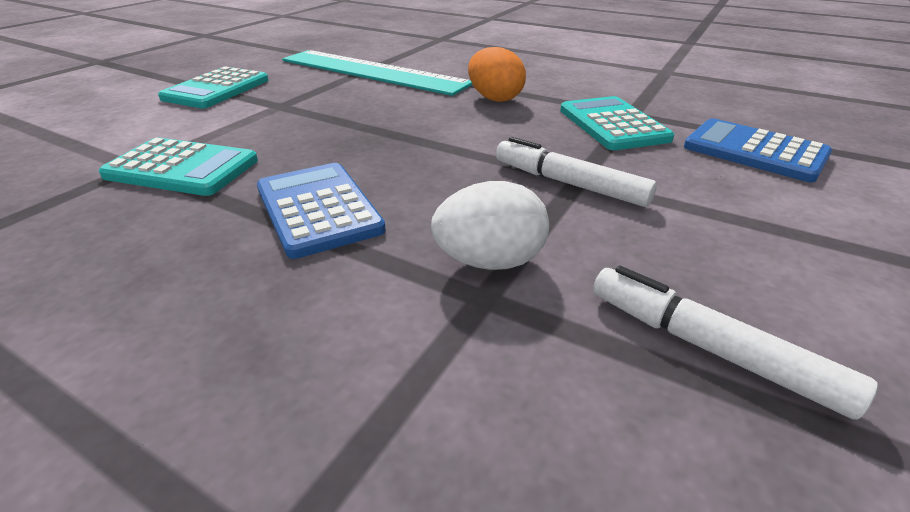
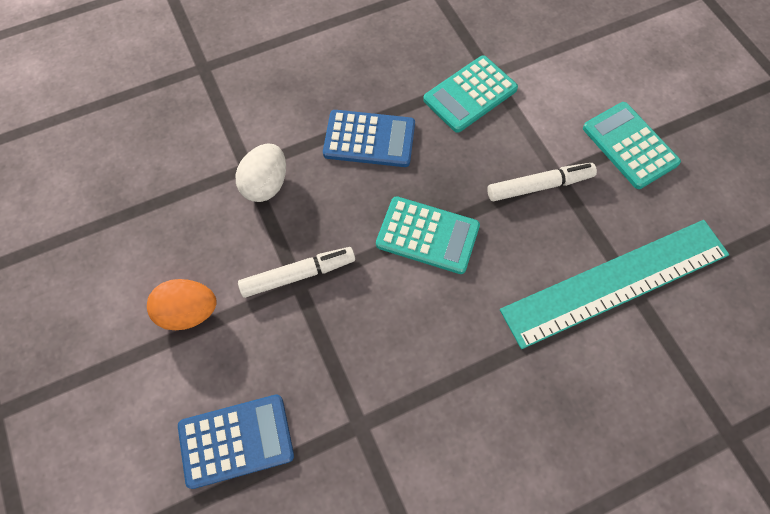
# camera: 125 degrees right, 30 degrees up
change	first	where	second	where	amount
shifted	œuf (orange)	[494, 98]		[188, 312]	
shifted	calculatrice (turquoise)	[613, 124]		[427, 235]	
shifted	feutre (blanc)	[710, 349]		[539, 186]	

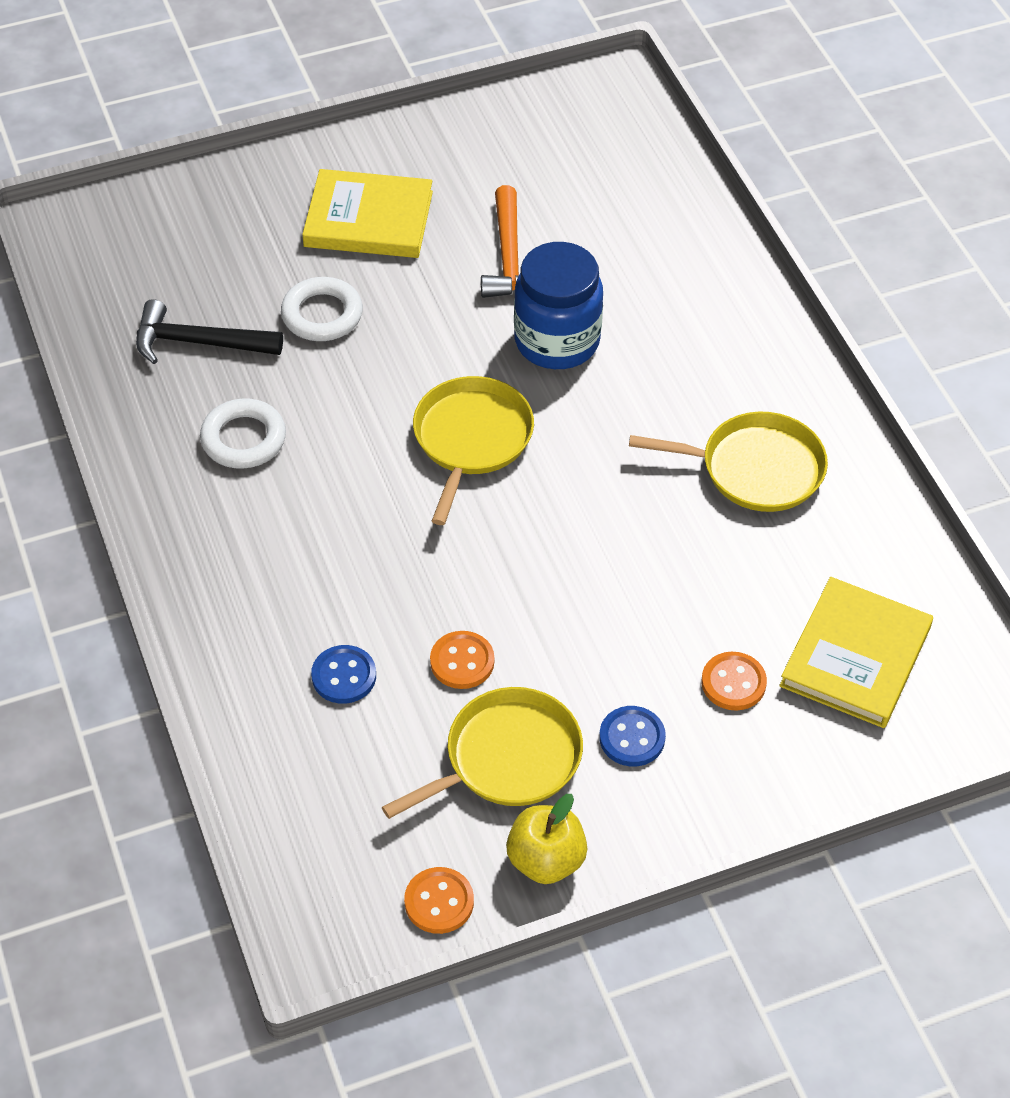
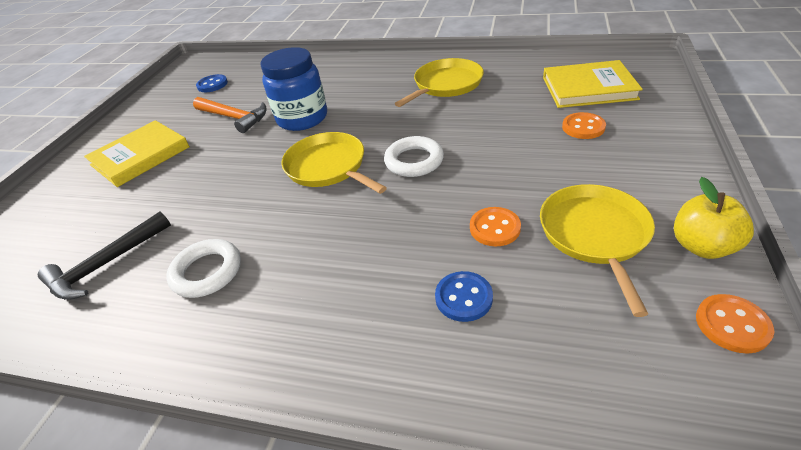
# camera: 50 degrees left, 10 degrees down
change	first	where	second	where	amount
shifted	anneau (blanc)	[322, 314]		[414, 161]	
shifted	bouton (bleu)	[632, 738]		[212, 85]	
rotated	livre (jaune)	[855, 657]		[588, 88]	60 degrees counterclockwise

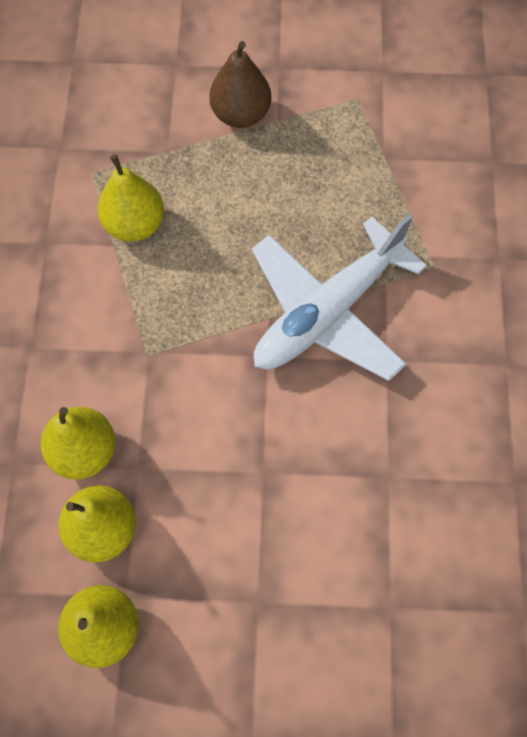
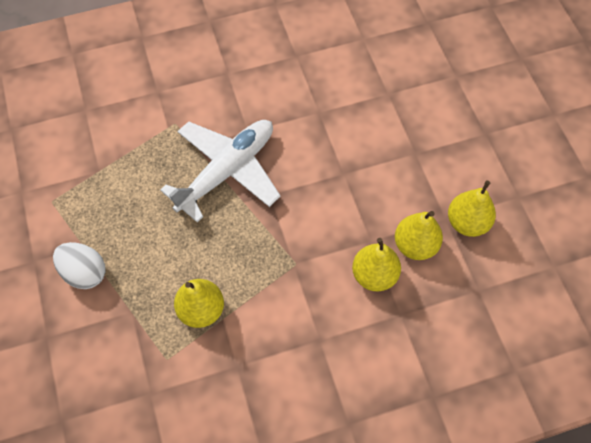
# camera: 110 degrees left, 5 degrees down
change	first	where	second	where	amount
swapped	poire (marron)	[241, 114]	œuf (blanc)	[84, 273]	
rotated	avion (blanc)	[327, 312]		[227, 171]	75 degrees counterclockwise

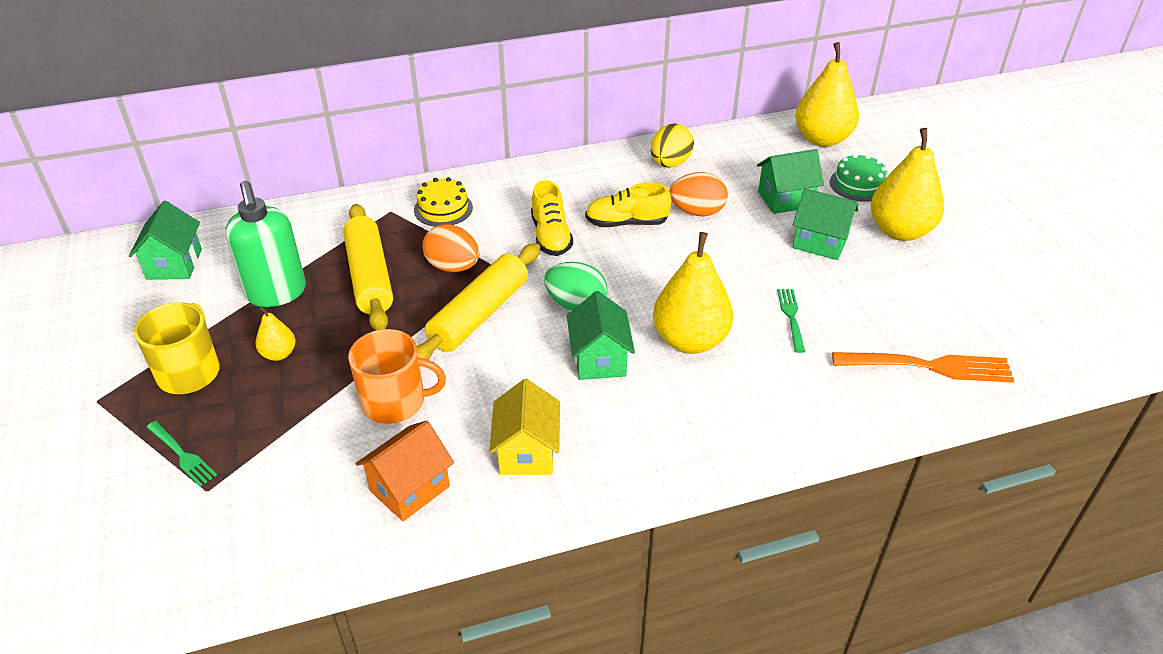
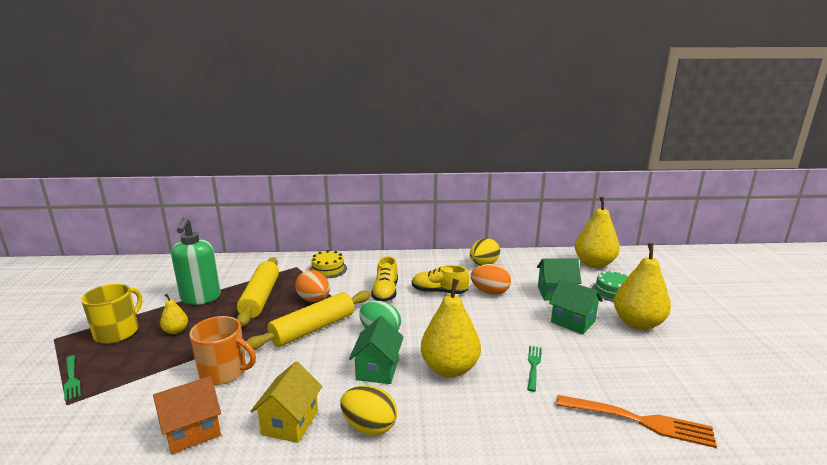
# camera: 15 degrees right, 20 degrees down
change	first	where	second	where	amount
gone	maison (vert)	[174, 264]			
new			œuf (jaune)	[369, 426]	

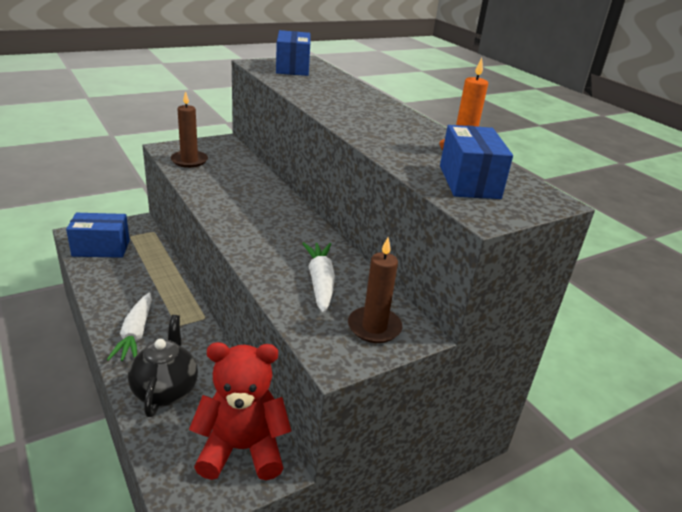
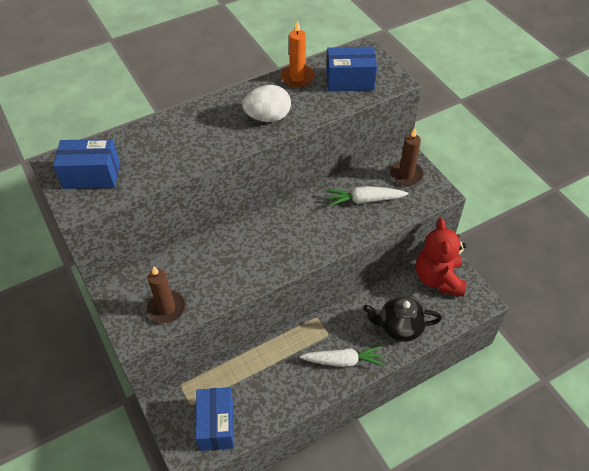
# camera: 85 degrees left, 20 degrees up
change	first	where	second	where	amount
new			œuf (blanc)	[268, 117]	

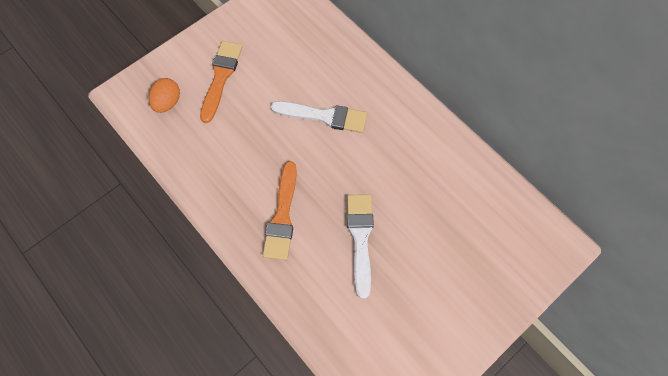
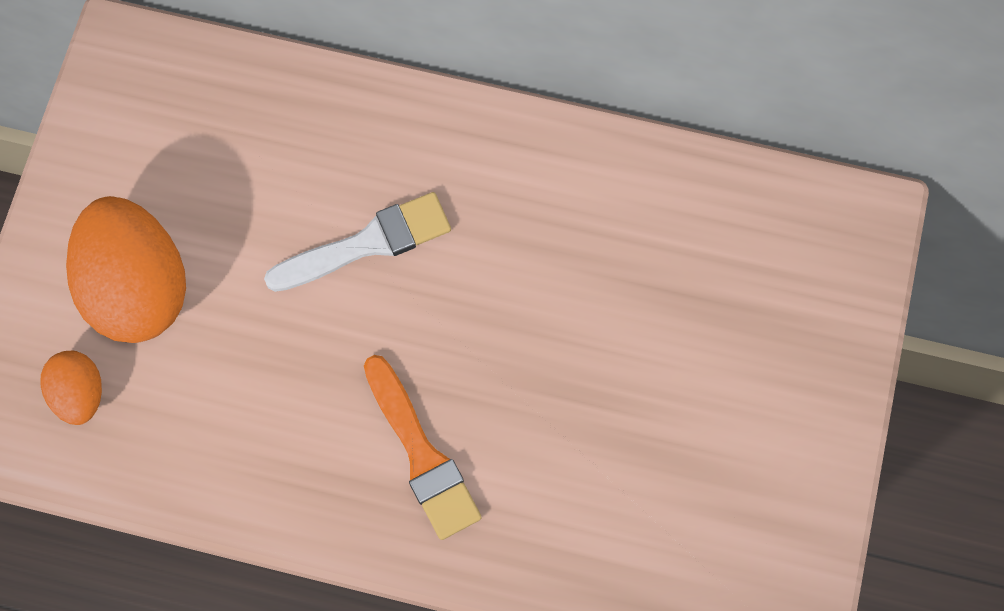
# camera: 35 degrees left, 5 degrees up
change	first	where	second	where	amount
swapped	pinceau (orange)	[221, 77]	œuf (orange)	[138, 288]	
gone	pinceau (blanc)	[360, 238]			

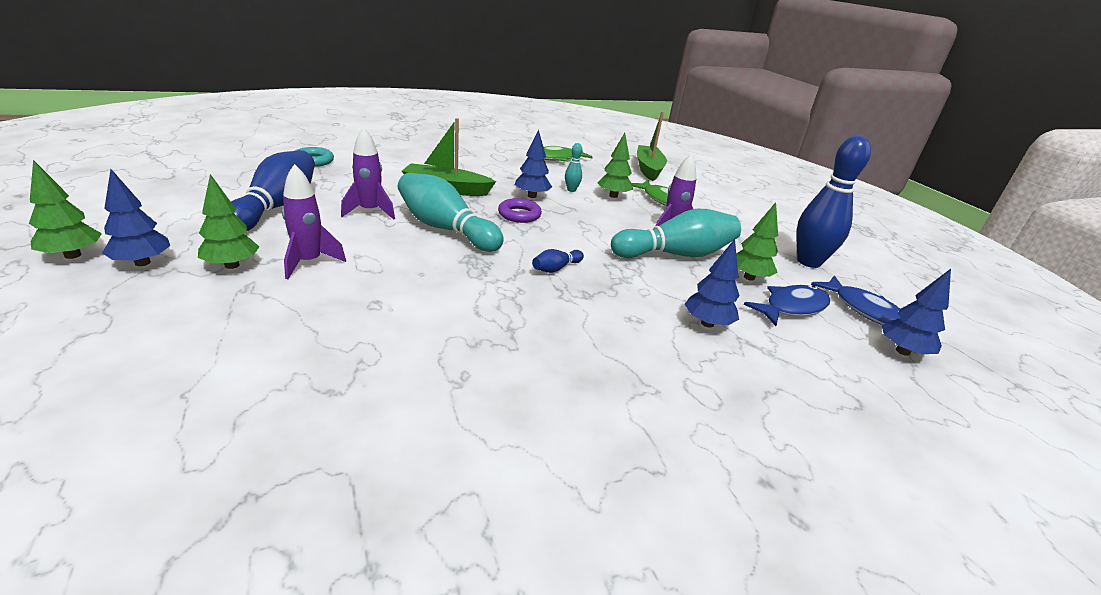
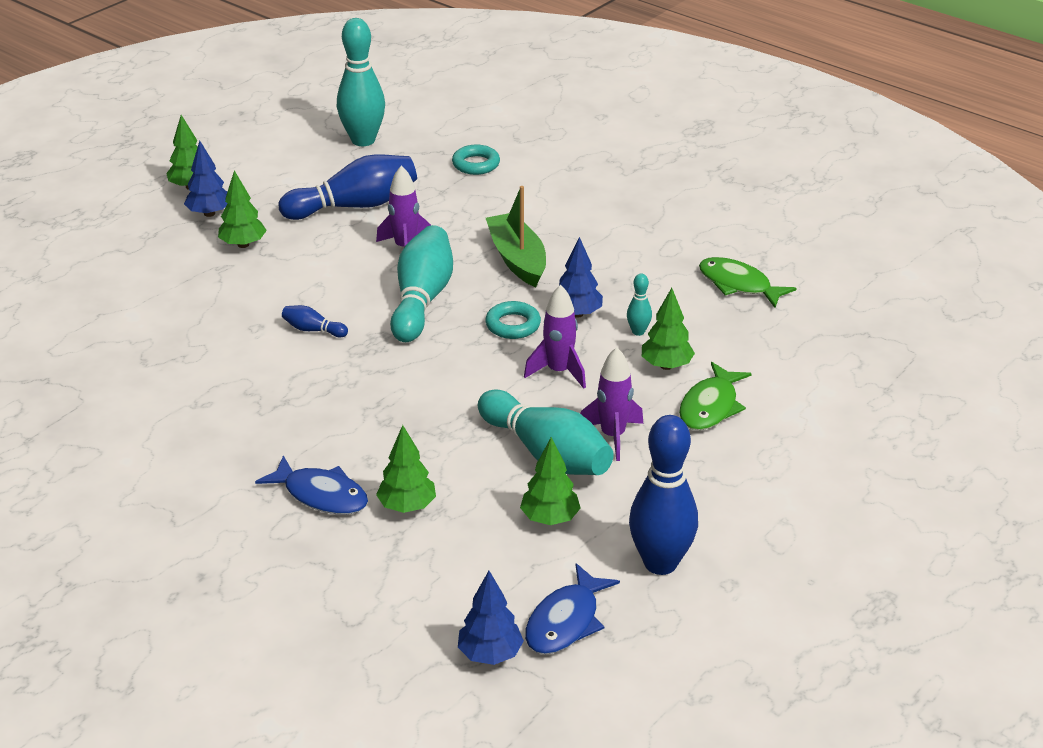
# camera: 65 degrees right, 5 degrees up
change	first	where	second	where	amount
shifted	fusée (violet)	[309, 262]		[559, 372]	
repainted	anneau (violet)	[519, 215]	anneau (turquoise)	[513, 325]	
shifted	quille (bleu)	[556, 268]		[313, 330]	
gone	bateau (vert)	[648, 169]			
repainted	arbre (bleu)	[707, 323]	arbre (vert)	[407, 506]	
shifted	poisson (bleu)	[791, 307]		[321, 495]	
new			quille (turquoise)	[363, 140]	

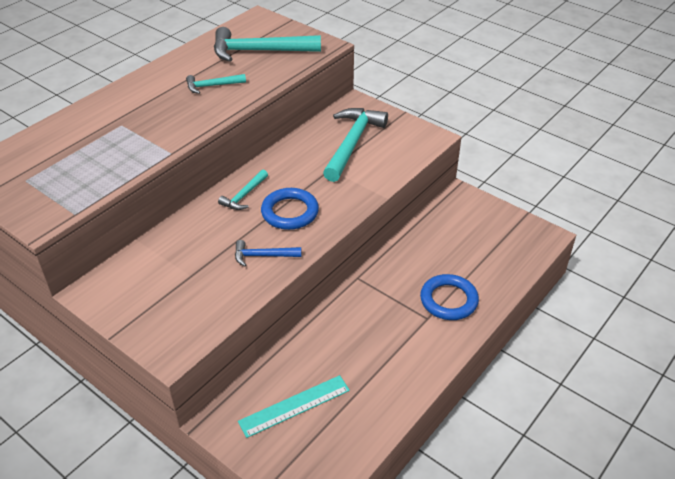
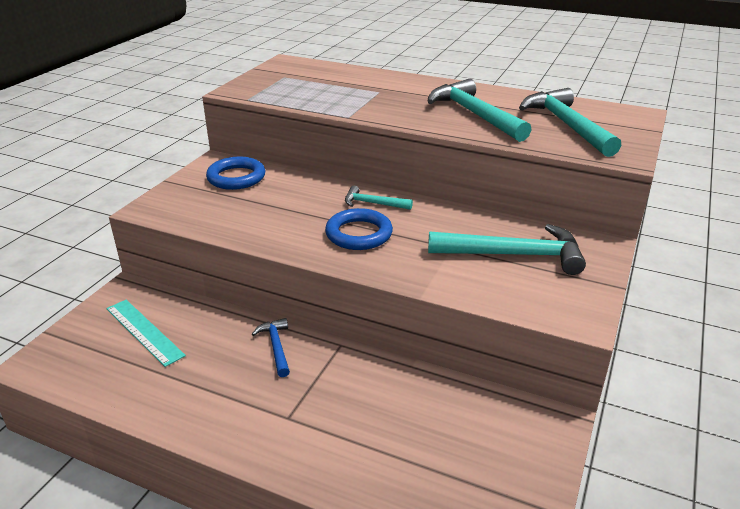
# camera: 75 degrees right, 10 degrees down
change	first	where	second	where	amount
scaled	marteau (turquoise)	[212, 86]		[474, 115]	x1.95
shifted	marteau (bleu)	[263, 256]		[276, 347]	
shifted	anneau (bleu)	[448, 300]		[236, 177]	

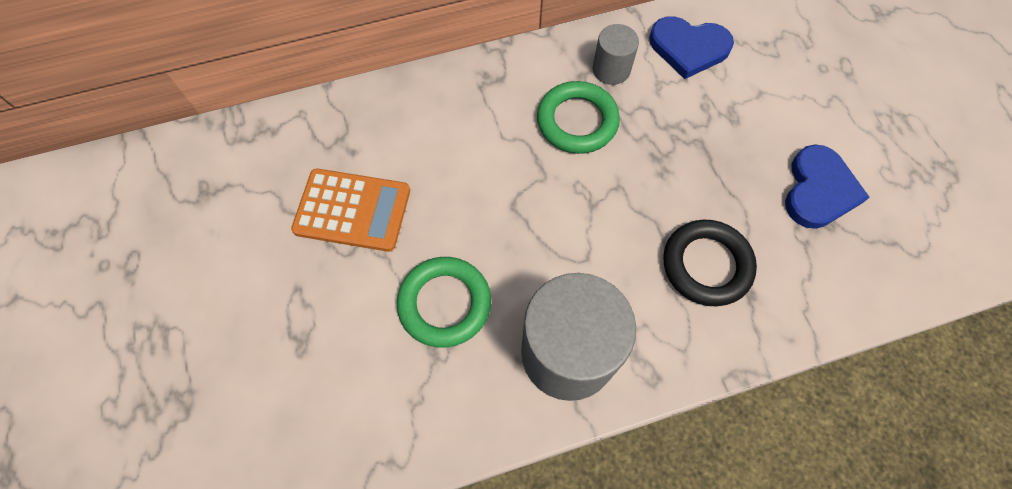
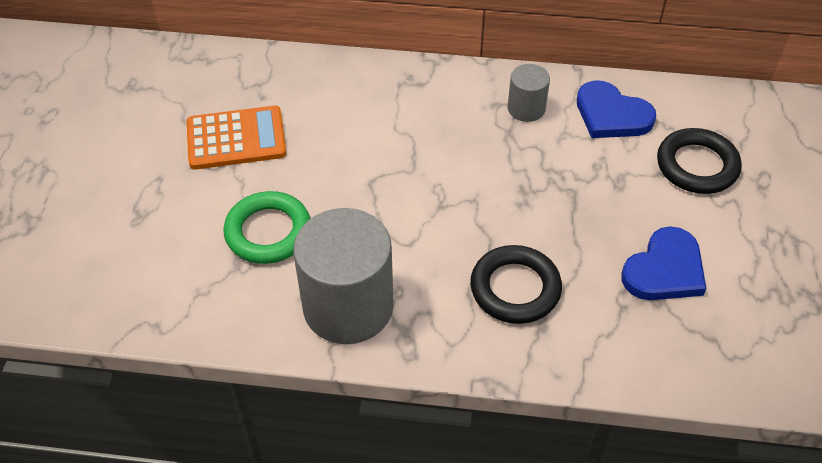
# camera: 25 degrees right, 15 degrees down
change	first	where	second	where	amount
rotated	calculatrice (orange)	[352, 210]		[236, 139]	45 degrees counterclockwise
gone	anneau (vert)	[577, 121]			
new			anneau (noir)	[697, 166]	

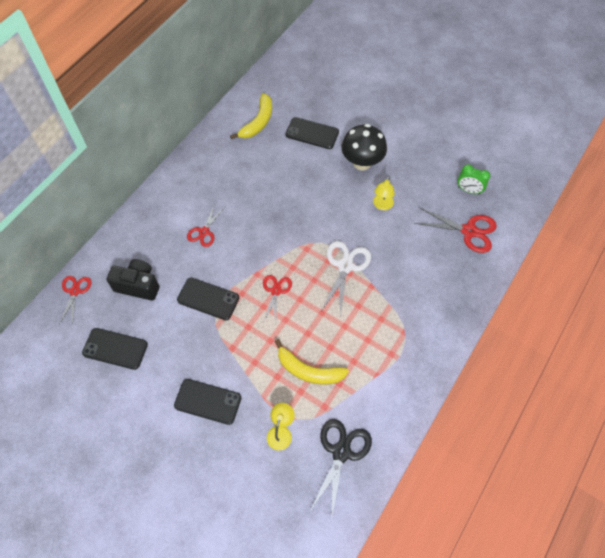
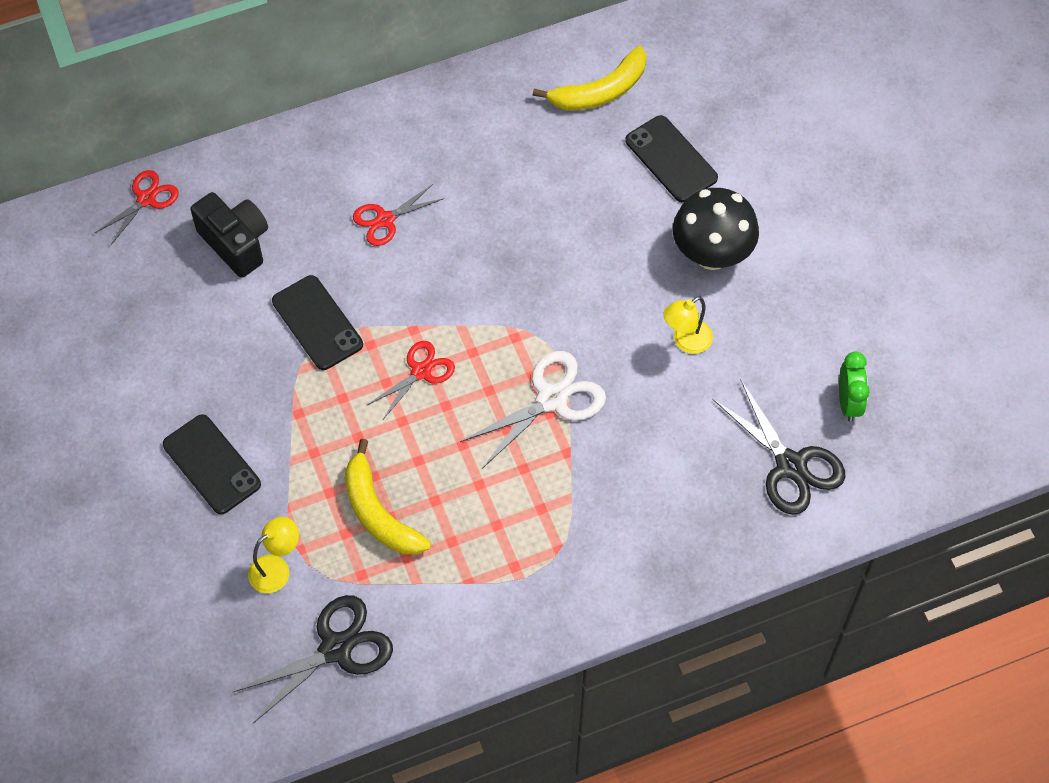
# camera: 35 degrees right, 0 degrees up
change	first	where	second	where	amount
gone	téléphone (noir)	[115, 348]			
repainted	ciseaux (rouge)	[469, 231]	ciseaux (noir)	[791, 466]	
rotated	réveil (vert)	[468, 190]		[848, 402]	150 degrees counterclockwise

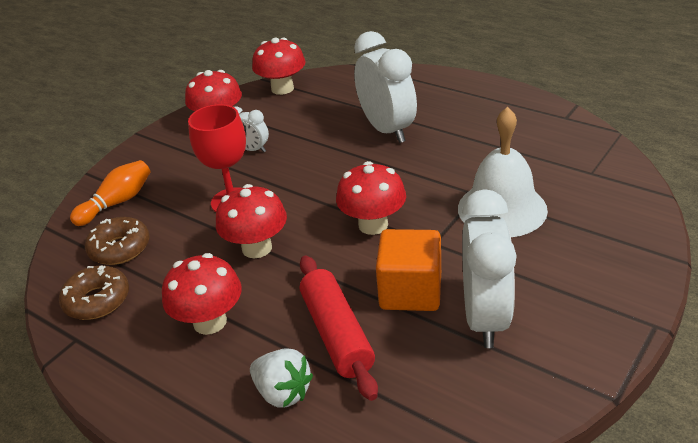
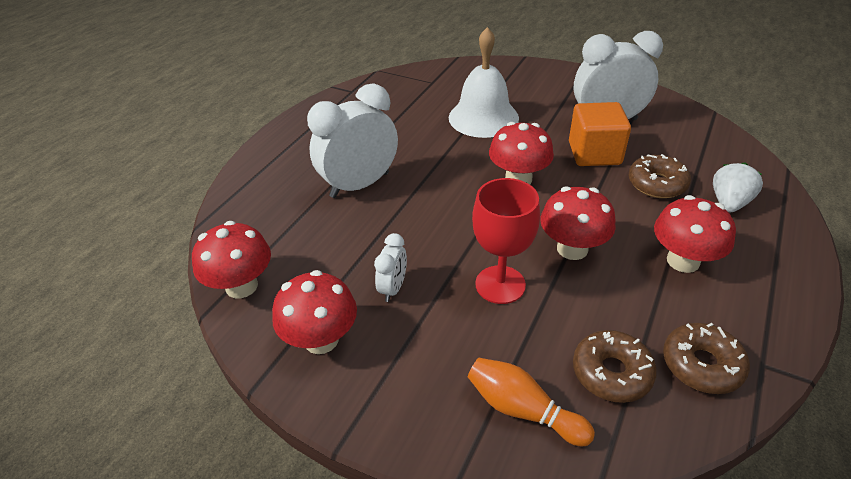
# camera: 100 degrees left, 5 degrees up
change	first	where	second	where	amount
swapped	rouleau à pâtisserie (rouge)	[337, 334]	beignet (marron)	[657, 184]	

